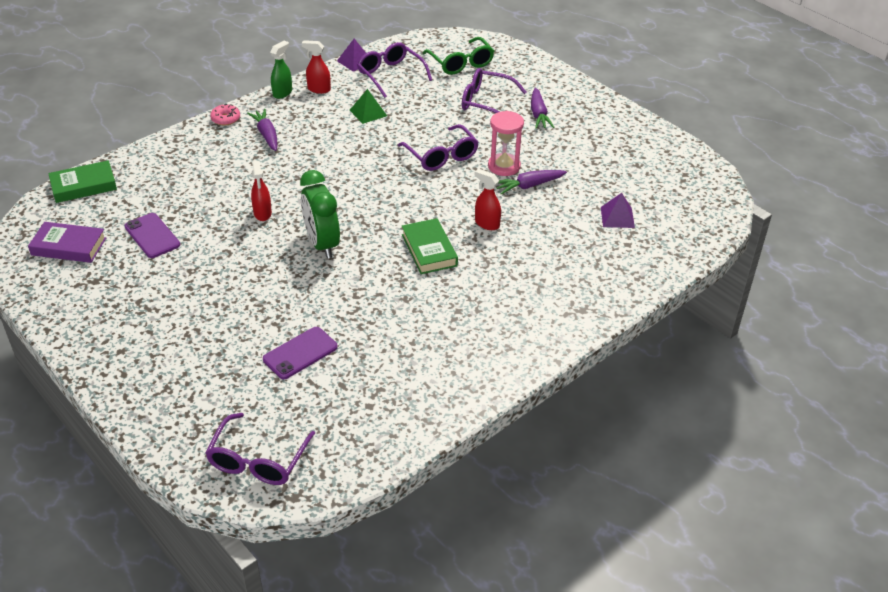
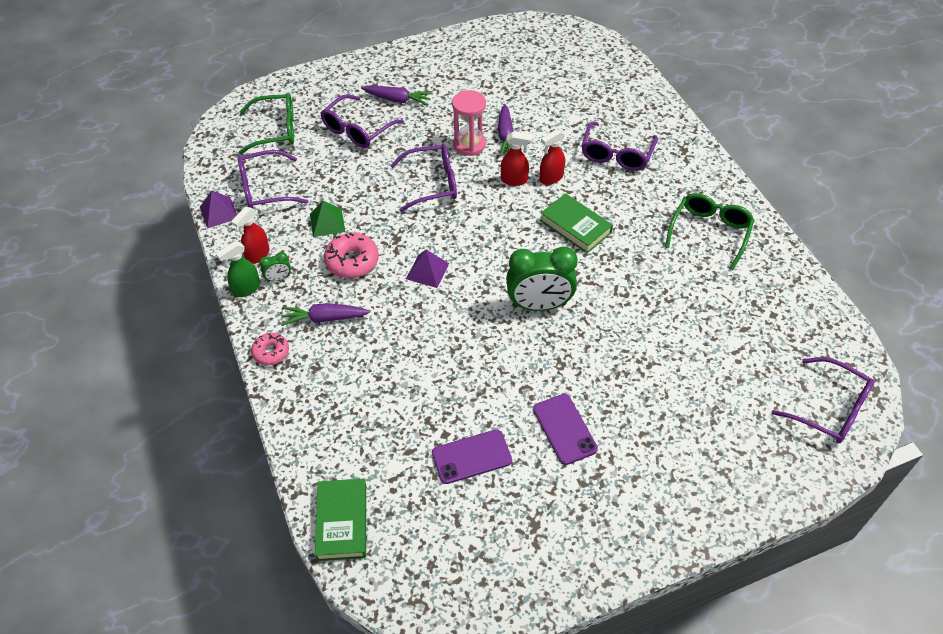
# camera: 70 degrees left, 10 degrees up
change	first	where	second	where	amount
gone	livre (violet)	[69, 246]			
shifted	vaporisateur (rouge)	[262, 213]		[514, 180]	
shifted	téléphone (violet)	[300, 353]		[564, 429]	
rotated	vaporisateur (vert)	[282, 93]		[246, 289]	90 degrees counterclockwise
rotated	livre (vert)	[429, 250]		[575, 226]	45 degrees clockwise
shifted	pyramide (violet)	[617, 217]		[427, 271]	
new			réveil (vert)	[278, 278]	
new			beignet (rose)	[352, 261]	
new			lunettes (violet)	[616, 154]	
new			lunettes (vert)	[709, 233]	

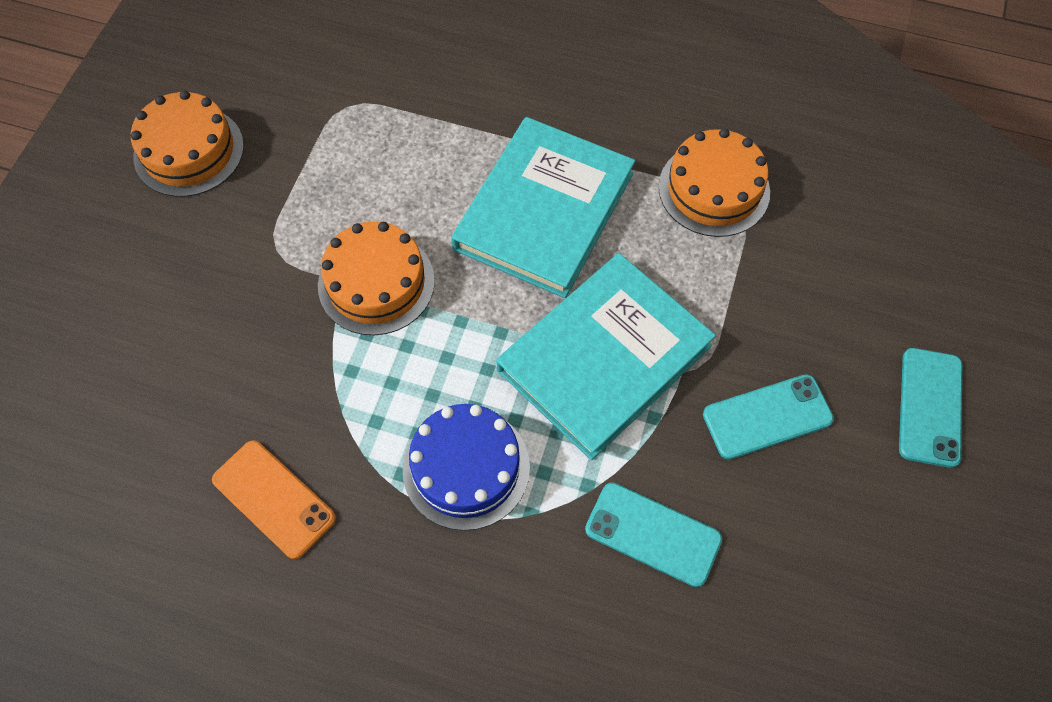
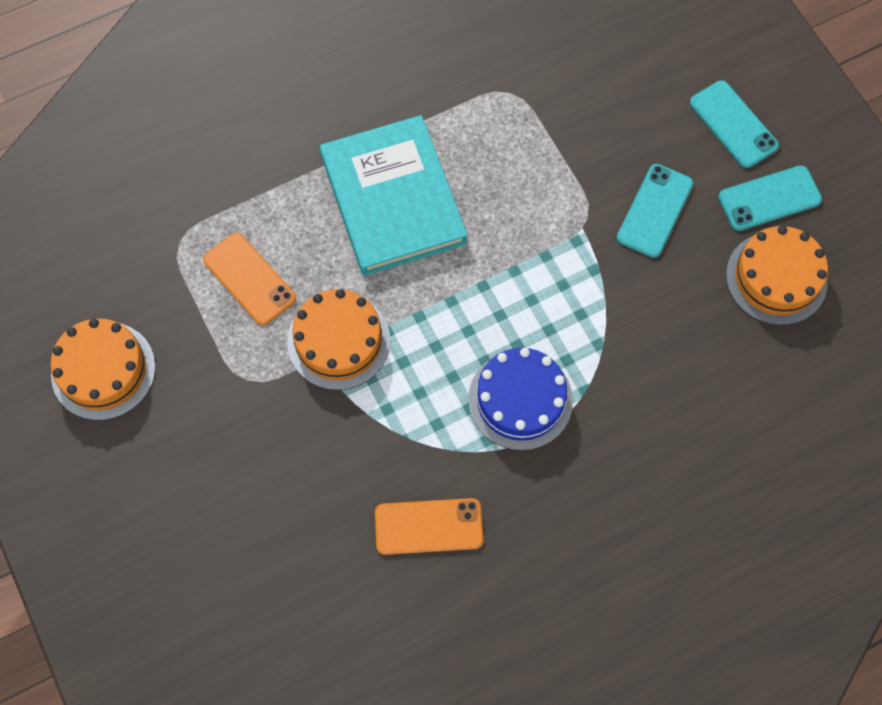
# camera: 45 degrees left, 5 degrees up
change	first	where	second	where	amount
gone	livre (turquoise)	[604, 358]			
shifted	téléphone (turquoise)	[653, 534]		[769, 198]	
shifted	gâteau (orange)	[714, 189]		[776, 278]	
new			téléphone (orange)	[249, 279]	

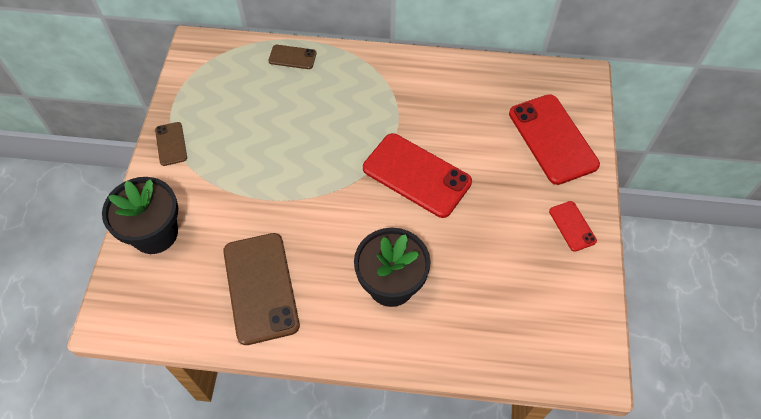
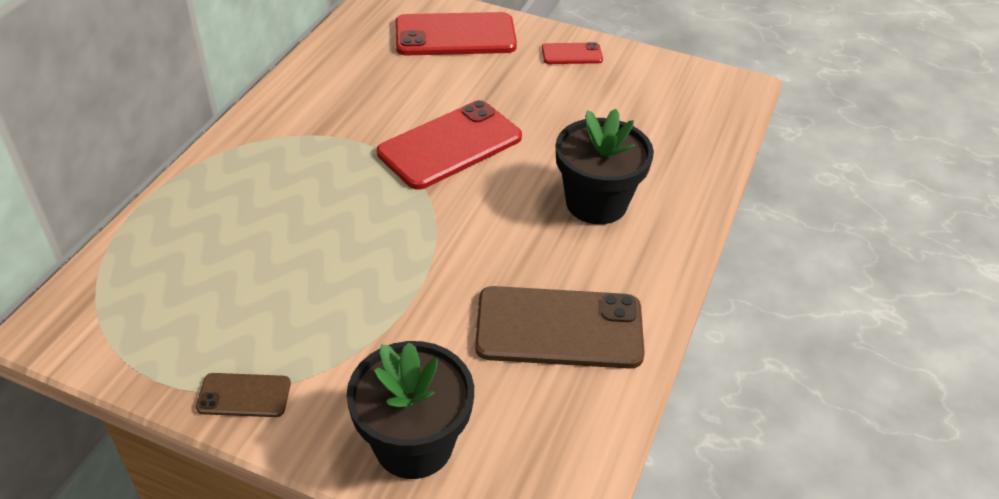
# camera: 75 degrees left, 15 degrees down
change	first	where	second	where	amount
gone	téléphone (marron)	[292, 57]			

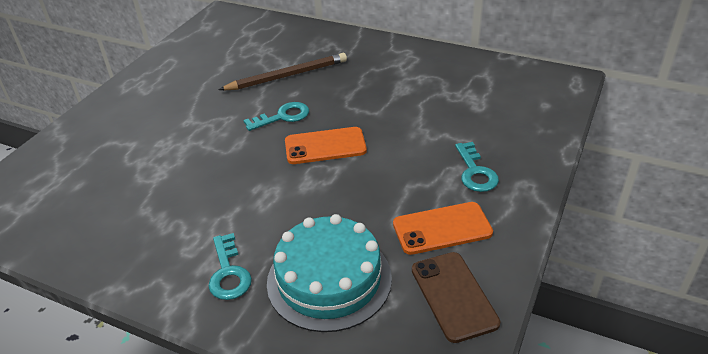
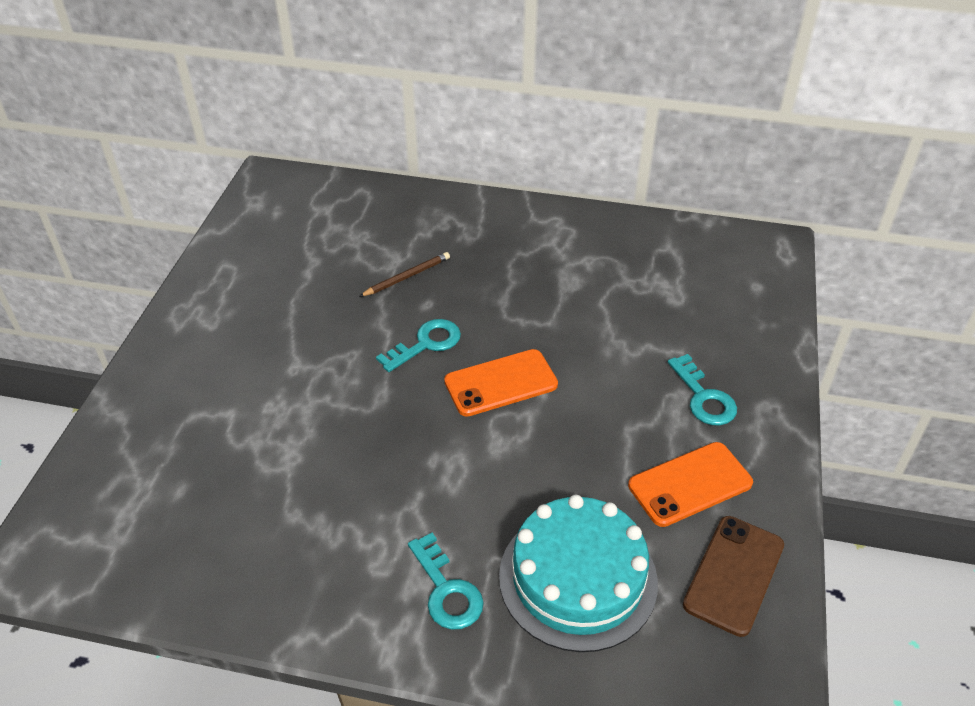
# camera: 15 degrees left, 5 degrees up
change	first	where	second	where	amount
scaled	crayon (marron)	[287, 76]		[407, 277]	x0.57
rotated	téléphone (marron)	[454, 296]		[734, 575]	60 degrees clockwise

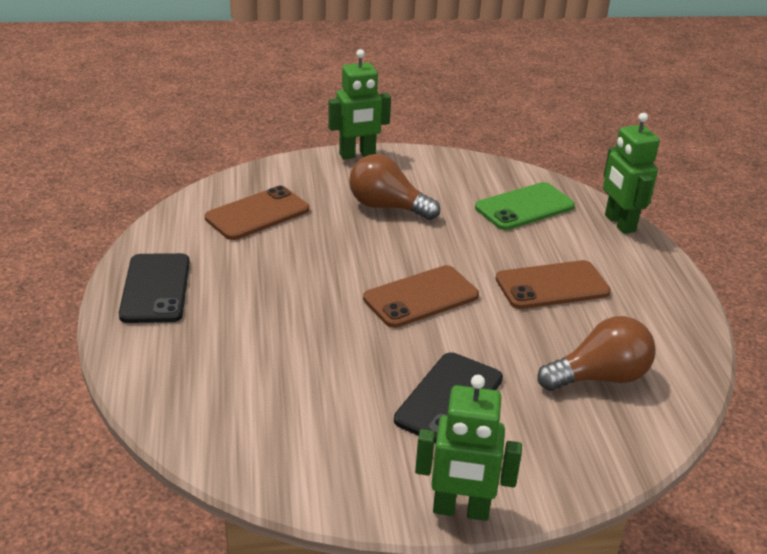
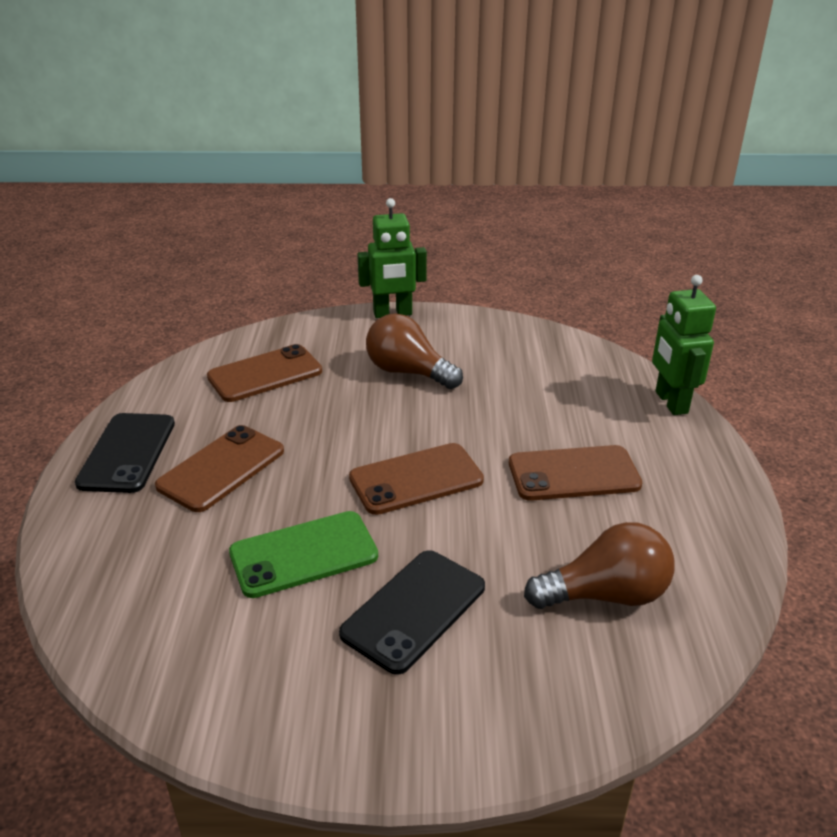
# camera: 10 degrees right, 0 degrees up
change	first	where	second	where	amount
gone	robot (vert)	[461, 510]			
shifted	téléphone (vert)	[524, 207]		[304, 554]	
new			téléphone (marron)	[221, 468]	

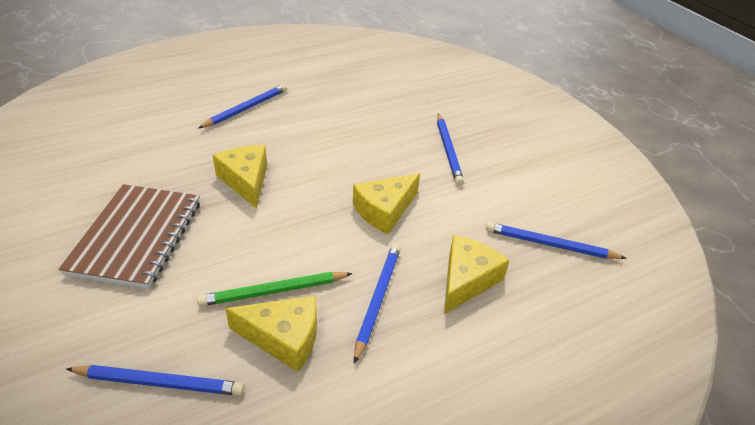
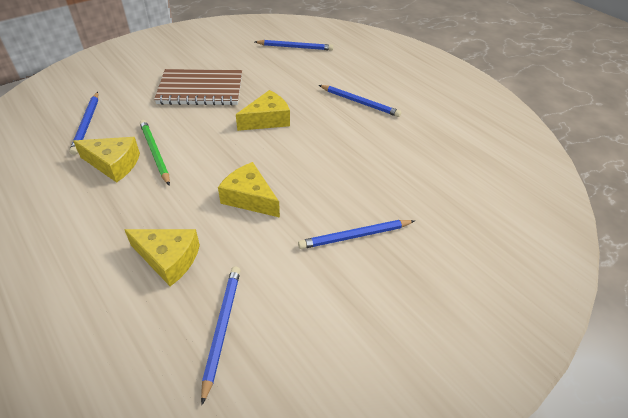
# camera: 80 degrees right, 5 degrees up
change	first	where	second	where	amount
rotated	fromage (jaune)	[284, 338]		[114, 164]	75 degrees counterclockwise
shifted	crayon (bleu)	[378, 300]		[295, 47]	

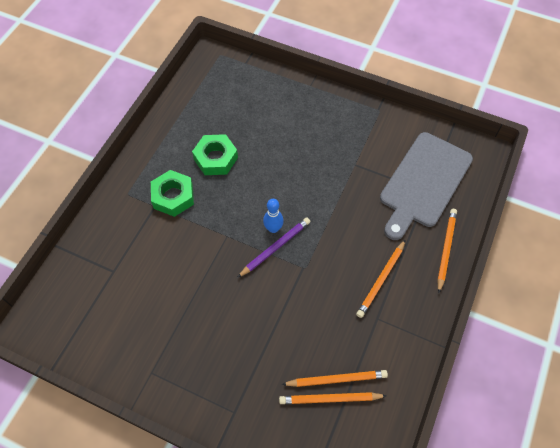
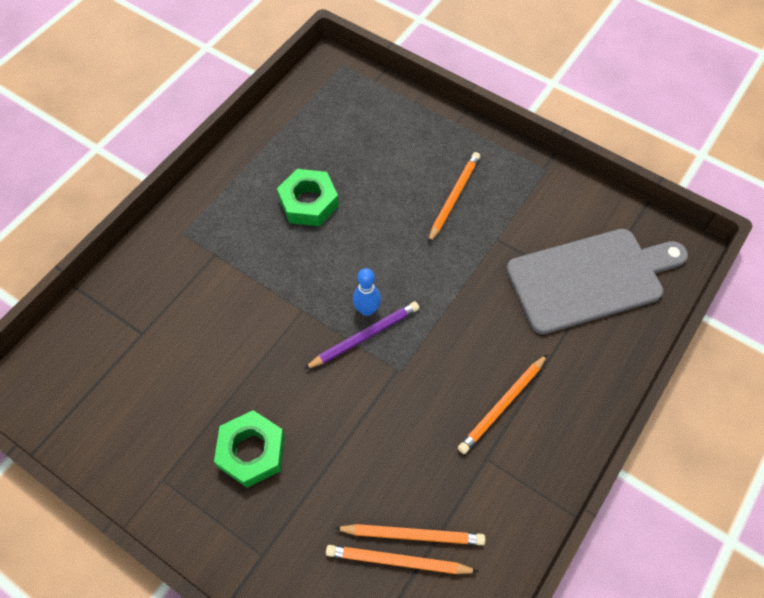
# camera: 10 degrees right, 0 degrees up
change	first	where	second	where	amount
shifted	écrou (vert)	[173, 196]		[252, 451]	
rotated	planche à découper (gris)	[424, 182]		[590, 278]	150 degrees counterclockwise
shifted	crayon (orange)	[445, 249]		[454, 197]	

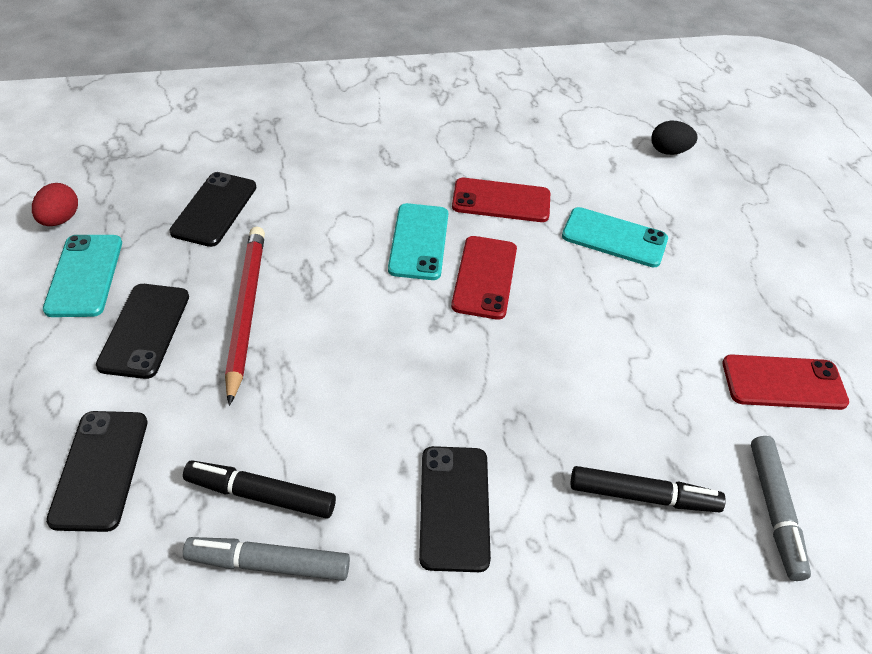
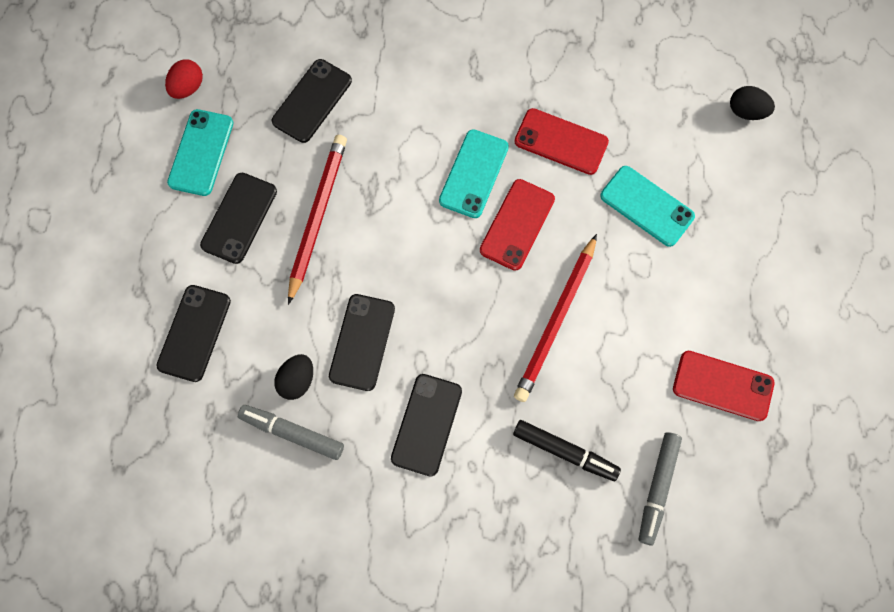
# camera: 20 degrees right, 25 degrees up
change	first	where	second	where	amount
swapped	feutre (noir)	[260, 495]	œuf (noir)	[297, 380]	
new			téléphone (noir)	[362, 342]	
new			crayon (rouge)	[556, 320]	

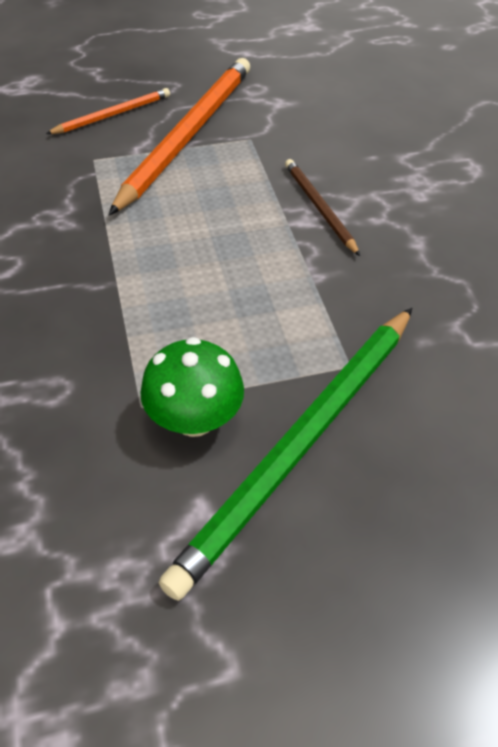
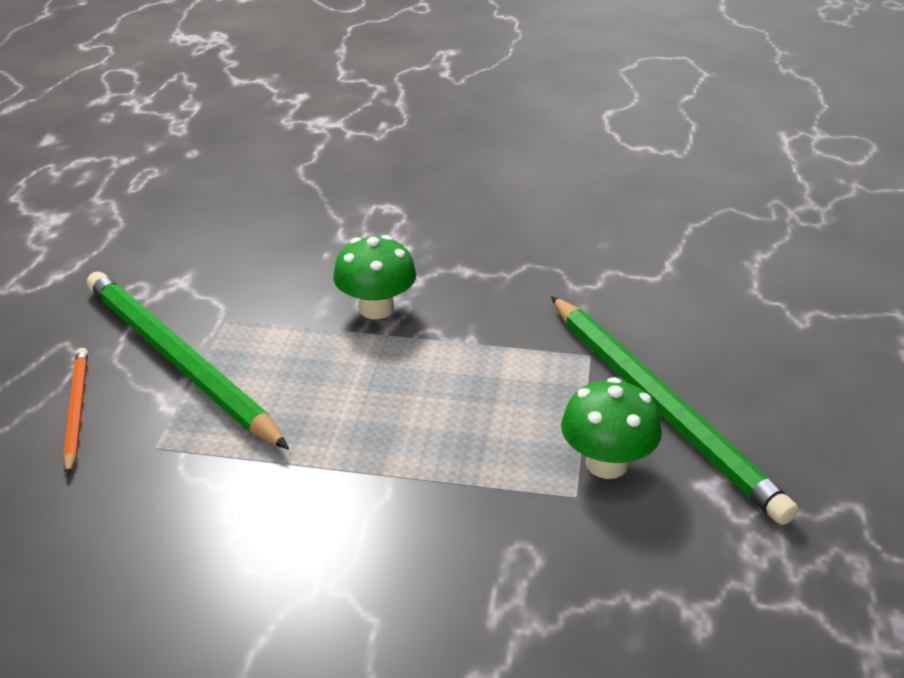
# camera: 65 degrees left, 15 degrees down
change	first	where	second	where	amount
repainted	crayon (orange)	[188, 135]	crayon (vert)	[178, 361]	
swapped	crayon (marron)	[319, 208]	champignon (vert)	[376, 309]	

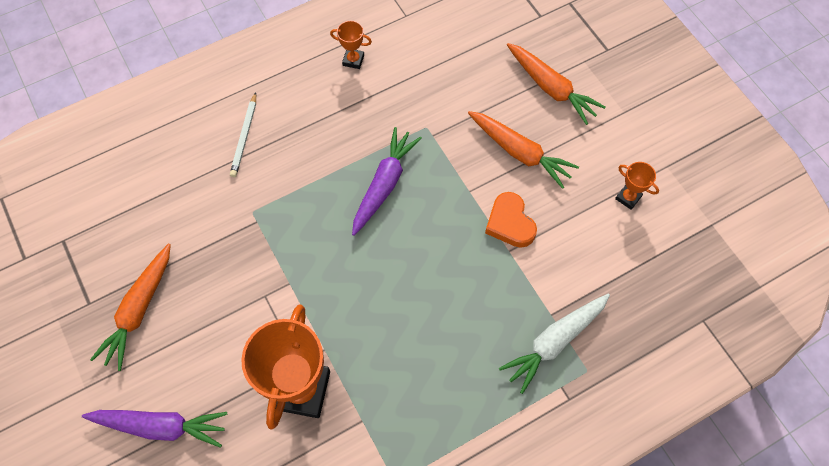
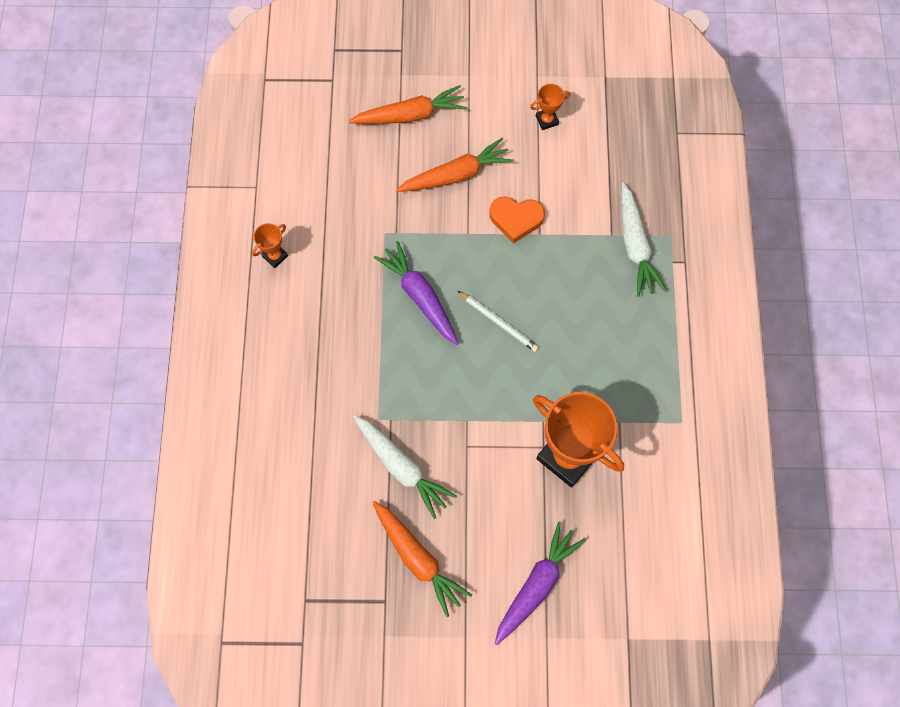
# camera: 60 degrees left, 5 degrees up
change	first	where	second	where	amount
shifted	crayon (blanc)	[244, 136]		[498, 322]	
new			carotte (blanc)	[402, 467]	

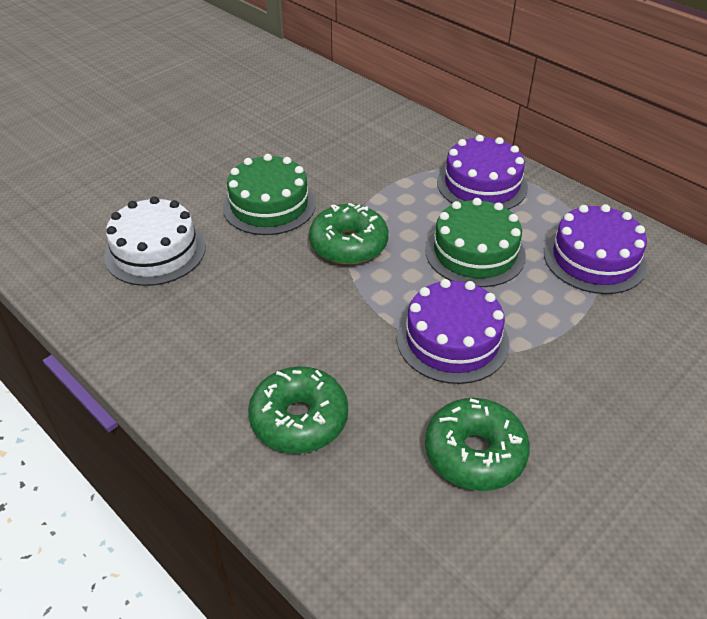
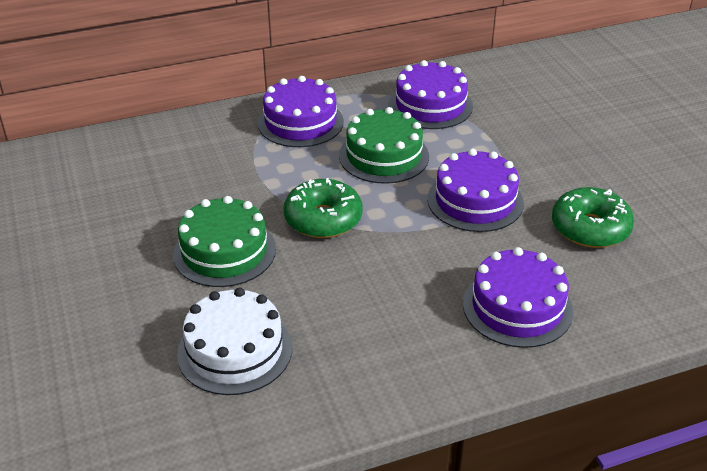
# camera: 65 degrees left, 5 degrees down
change	first	where	second	where	amount
swapped	beignet (vert)	[299, 419]	gâteau (violet)	[517, 307]	

